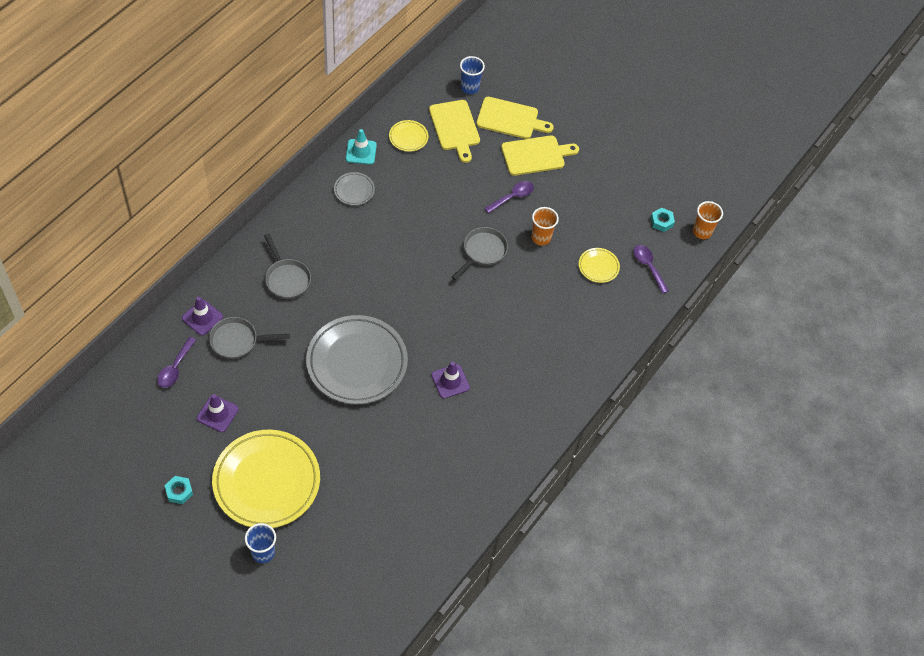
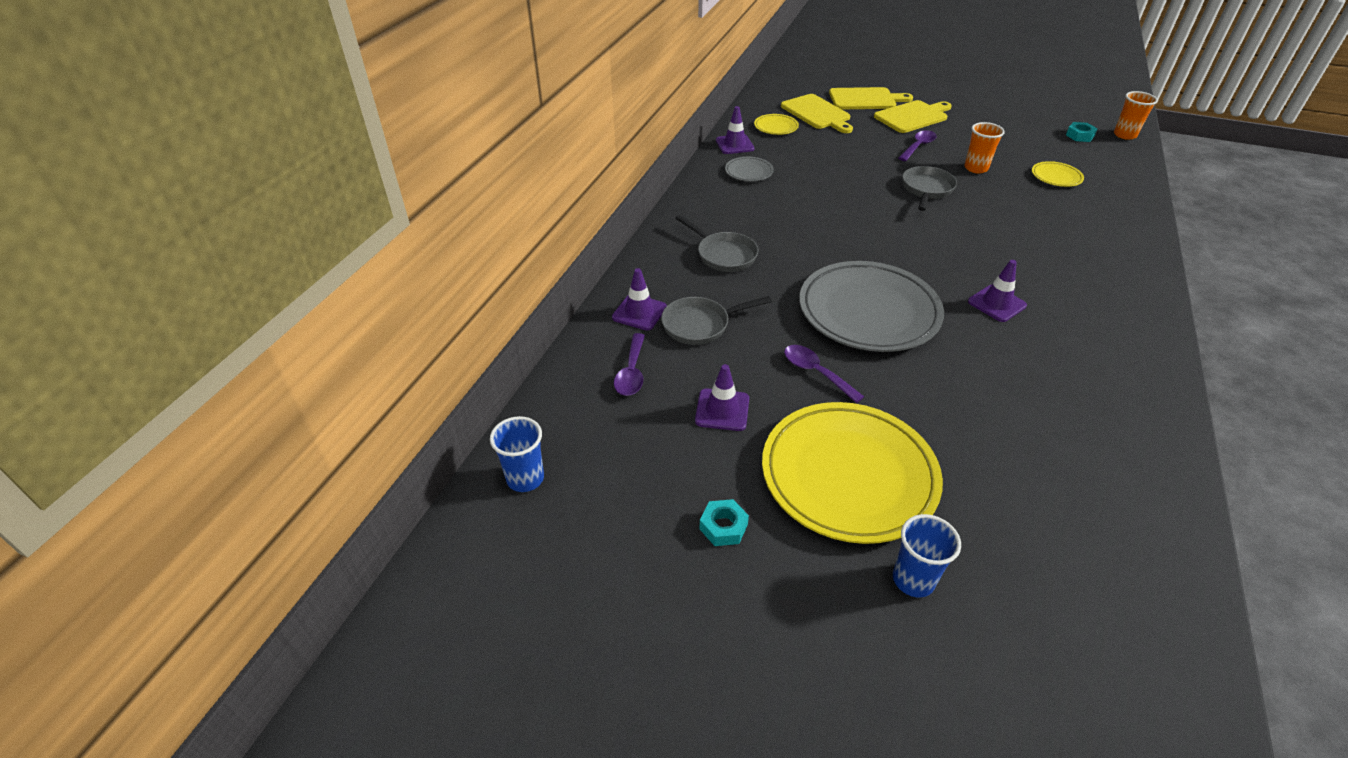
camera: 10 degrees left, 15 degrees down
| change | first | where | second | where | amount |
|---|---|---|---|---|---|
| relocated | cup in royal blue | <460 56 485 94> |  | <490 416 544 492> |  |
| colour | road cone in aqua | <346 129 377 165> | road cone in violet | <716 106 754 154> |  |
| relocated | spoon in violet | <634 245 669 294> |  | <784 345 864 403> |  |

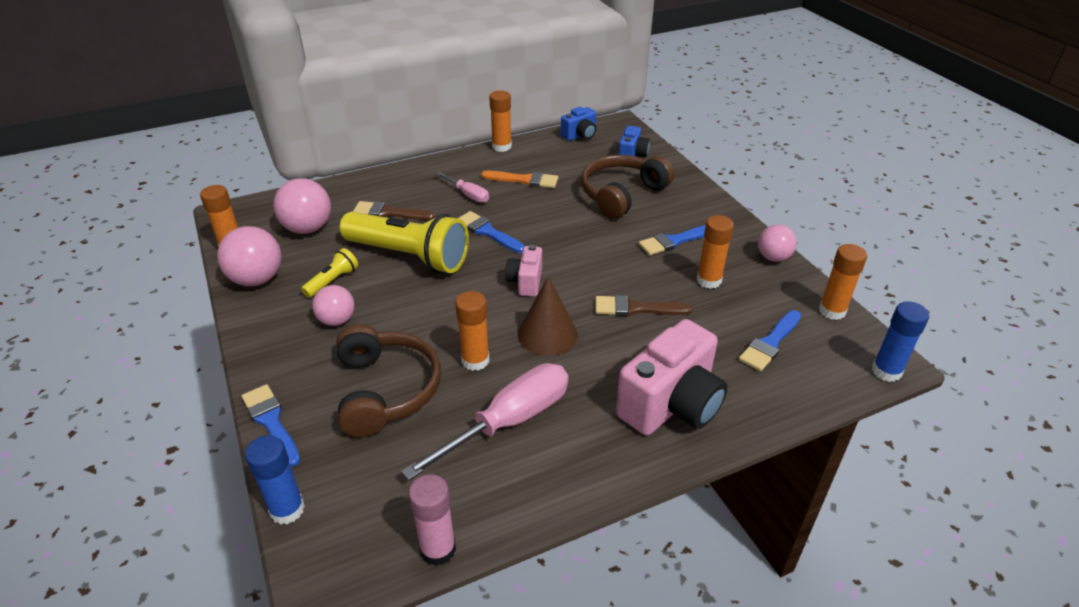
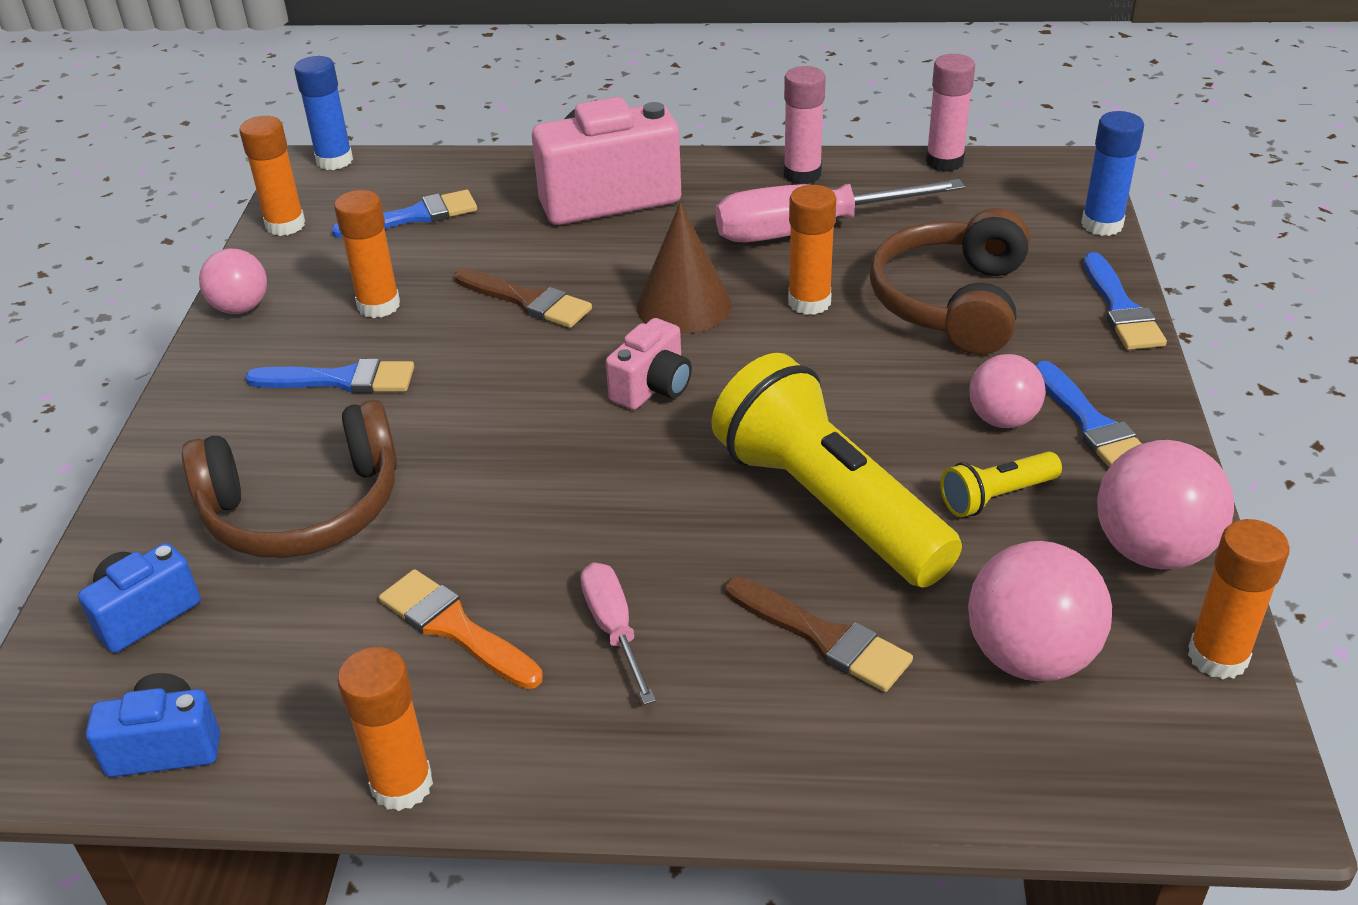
camera: 150 degrees left, 0 degrees up
| change | first | where | second | where | amount |
|---|---|---|---|---|---|
| appeared |  |  | glue stick in pink | <784 66 826 184> |  |
| relocated | brush in royal blue | <458 211 525 253> |  | <1035 361 1142 467> |  |

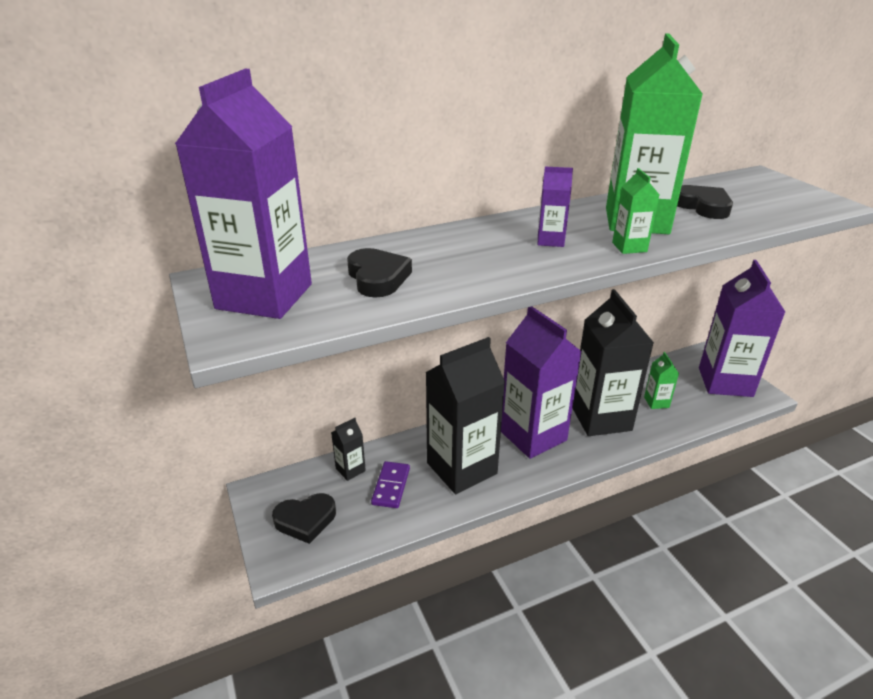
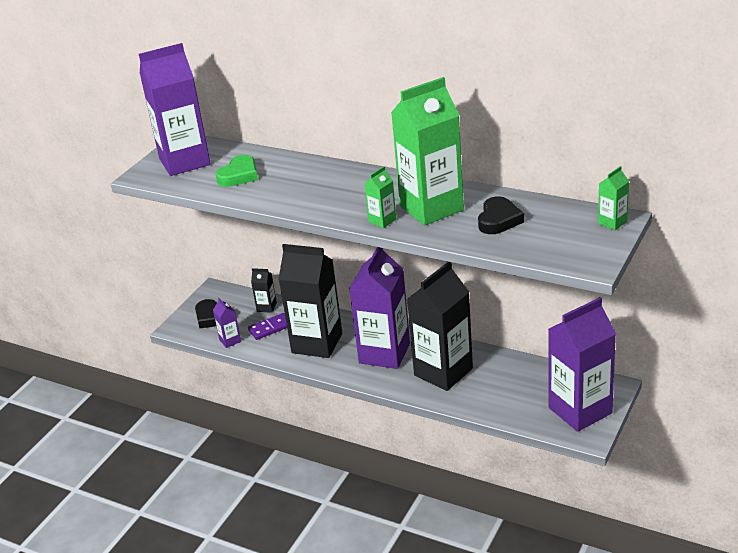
camera: 55 degrees right, 0 degrees up
| change | first | where | second | where | amount |
|---|---|---|---|---|---|
| relocated | milk carton in violet | <538 167 573 247> |  | <213 298 241 348> |  |
| colour | heart shape in black | <347 248 412 298> | heart shape in emerald | <216 155 258 187> |  |
| relocated | milk carton in emerald | <644 352 679 409> |  | <598 166 629 230> |  |

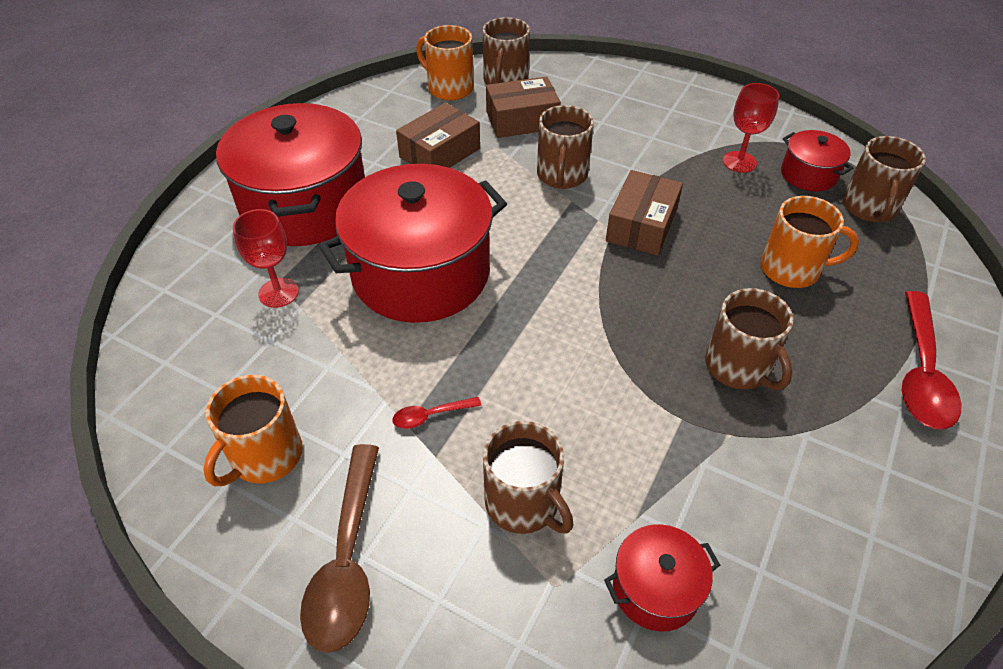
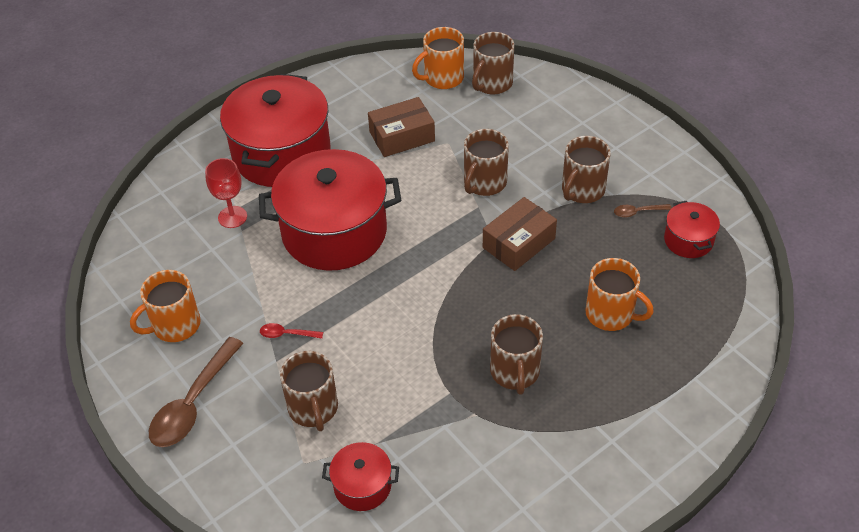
camera: 25 degrees right, 0 degrees up
| change | first | where | second | where | amount |
|---|---|---|---|---|---|
| spun | coffee mug in bright orange | <416 25 474 101> |  | <412 27 464 89> | 90 degrees counterclockwise |
| relocated | coffee mug in dark brown | <843 136 926 222> |  | <562 136 611 203> |  |
| exchanged | goblet in scarlet | <723 83 779 173> | spoon in dark brown | <614 204 672 218> |  |
| missing | package in dark brown | <486 76 561 138> |  |  |  |
| missing | spoon in scarlet | <902 291 961 430> |  |  |  |

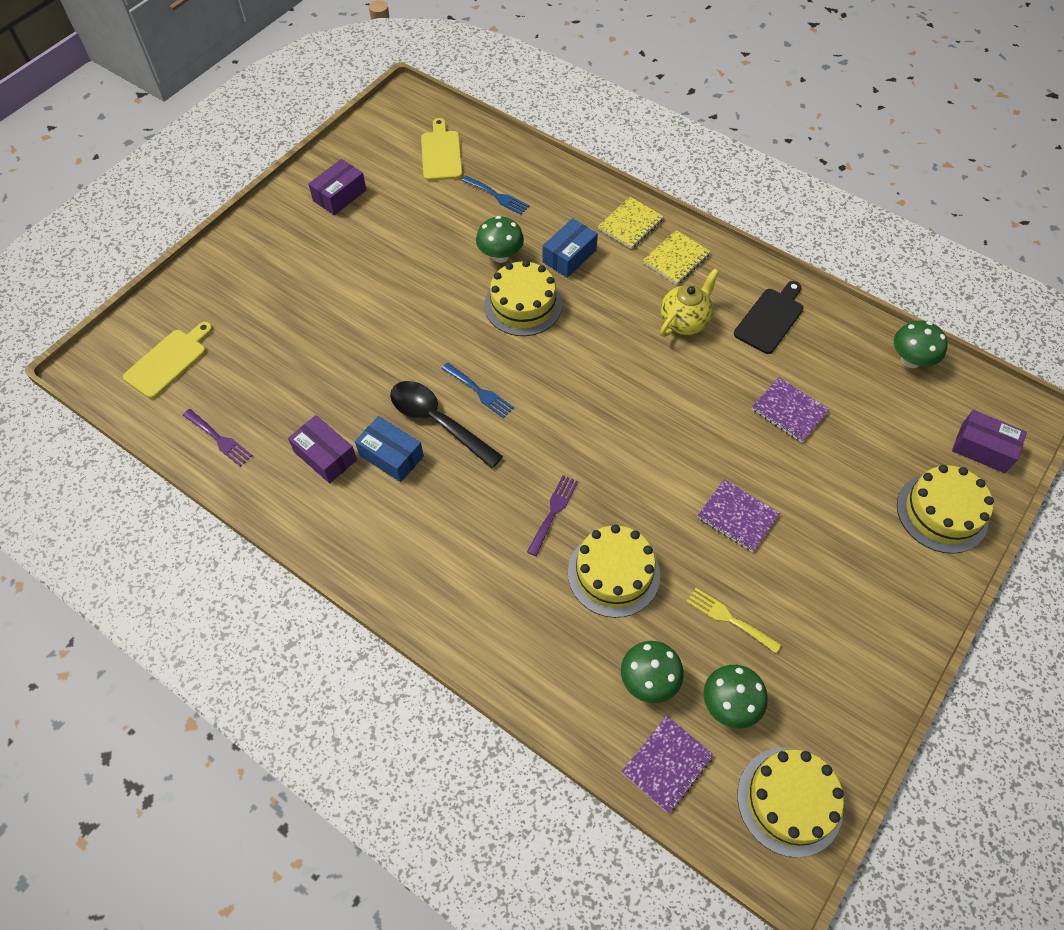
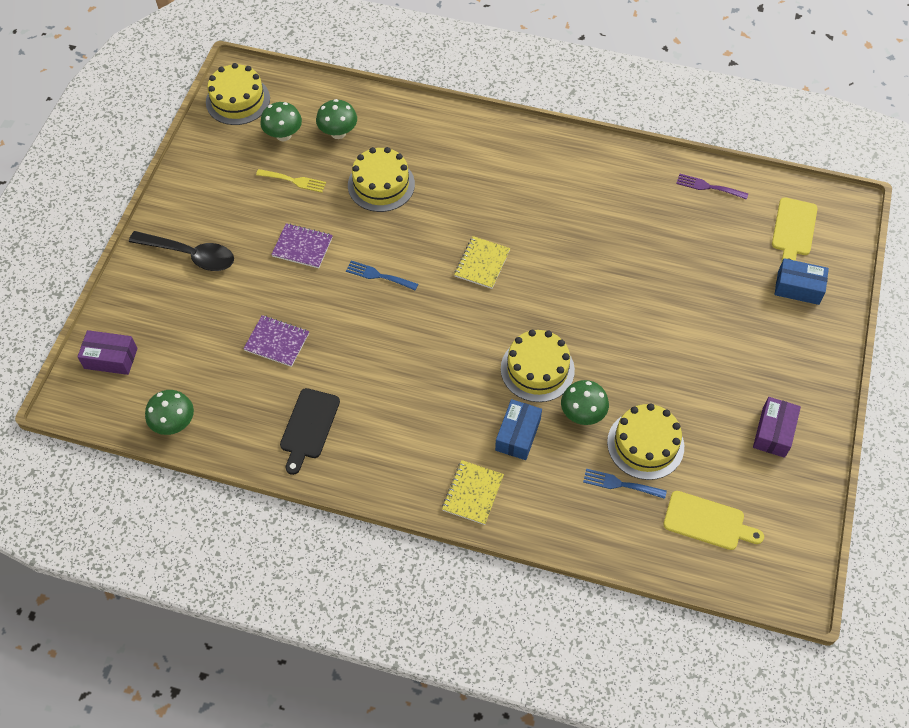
camera: 160 degrees right, 0 degrees up
| change | first | where | second | where | amount |
|---|---|---|---|---|---|
| relocated | spoon in black | <390 381 503 468> |  | <129 231 234 271> |  |
| relocated | dinner fork in royal blue | <441 363 514 419> |  | <346 261 418 290> |  |
| relocated | notepad in bright yellow | <643 230 711 285> |  | <454 236 510 289> |  |
| relocated | layer cake in bright yellow | <897 465 994 554> |  | <607 403 684 480> |  |
| spun | cutting board in bright yellow | <421 118 462 181> |  | <663 491 764 550> | 45 degrees counterclockwise |
| relocated | package in royal blue | <355 416 424 482> |  | <774 258 829 305> |  |
| missing | package in violet | <288 415 357 483> |  |  |  |
| missing | dinner fork in violet | <527 475 578 556> |  |  |  |
| missing | notepad in violet | <621 716 714 813> |  |  |  |
| missing | china teapot in bright yellow | <660 268 719 337> |  |  |  |

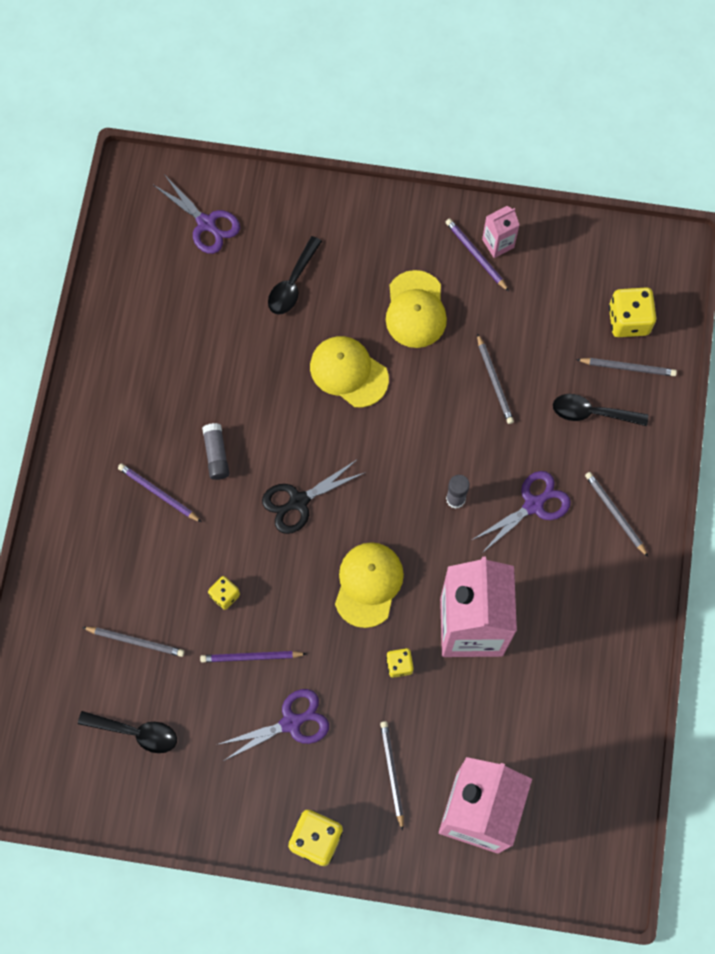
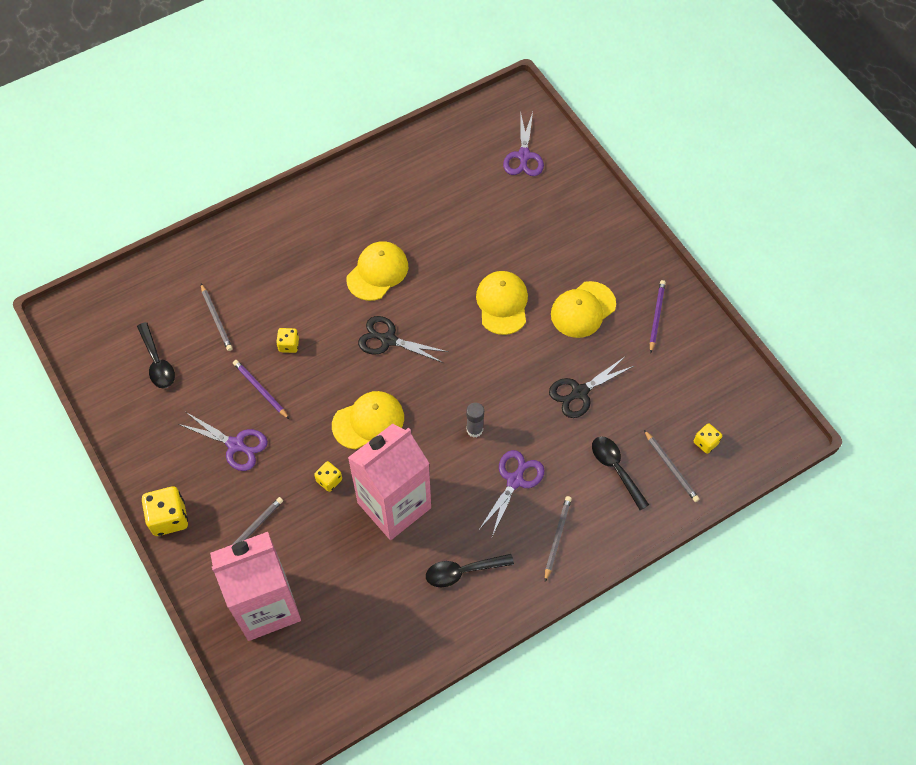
camera: 50 degrees right, 10 degrees down
| change | first | where | second | where | amount |
|---|---|---|---|---|---|
| exchanged | glue stick in grey | <202 423 229 480> | peaked cap in bright yellow | <346 241 408 301> |  |
| relocated | spoon in black | <268 236 322 315> |  | <426 554 514 587> |  |
| spun | pair of scissors in violet | <472 471 571 554> |  | <478 450 544 536> | 75 degrees counterclockwise |
| exchanged | lead pencil in grey | <477 333 514 424> | pair of scissors in black | <549 356 634 418> |  |
| size | die in bright yellow | <609 287 656 337> |  | <694 423 722 454> | x0.57 |
| missing | lead pencil in violet | <118 463 201 522> |  |  |  |
| missing | milk carton in pink | <482 206 519 258> |  |  |  |

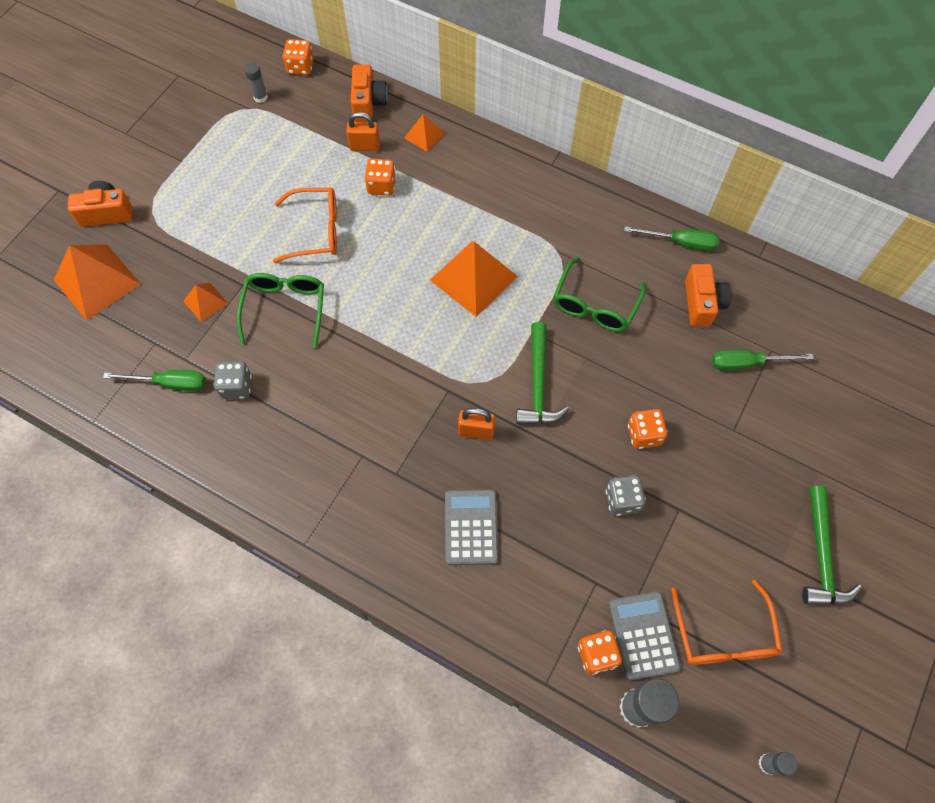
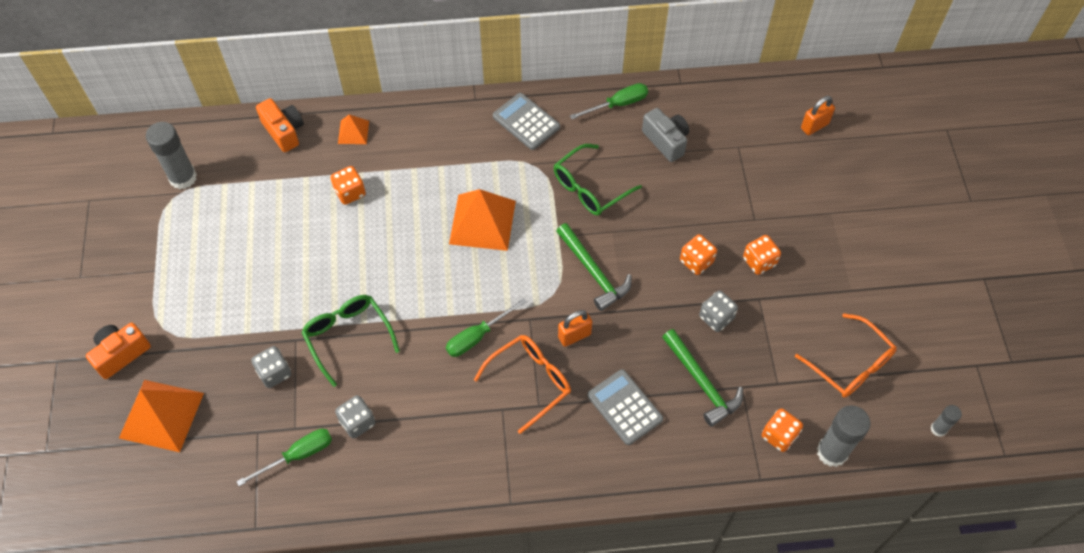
camera: 35 degrees left, 5 degrees down
| change | first | where | second | where | amount |
|---|---|---|---|---|---|
| size | glue stick in grey | <244 62 268 103> |  | <146 122 197 190> | x1.91 |
| exchanged | pyramid shape in bright orange | <183 283 228 322> | die in grey | <251 346 291 388> |  |
| relocated | flat screwdriver in emerald | <712 350 814 370> |  | <446 298 526 357> |  |
| relocated | glasses in bright orange | <273 188 337 263> |  | <474 335 571 434> |  |
| relocated | adding machine in grey | <609 591 681 680> |  | <493 93 560 150> |  |
| spun | glasses in emerald | <553 257 646 332> |  | <554 144 642 216> | 60 degrees clockwise |
| colour | compact camera in bright orange | <685 264 731 327> | compact camera in grey | <642 108 689 162> |  |
| relocated | claw hammer in emerald | <802 486 862 605> |  | <662 329 743 427> |  |
| relocated | die in bright orange | <283 39 314 75> |  | <743 235 781 275> |  |
| relocated | small lock in bright orange | <346 112 380 151> |  | <801 96 835 135> |  |

